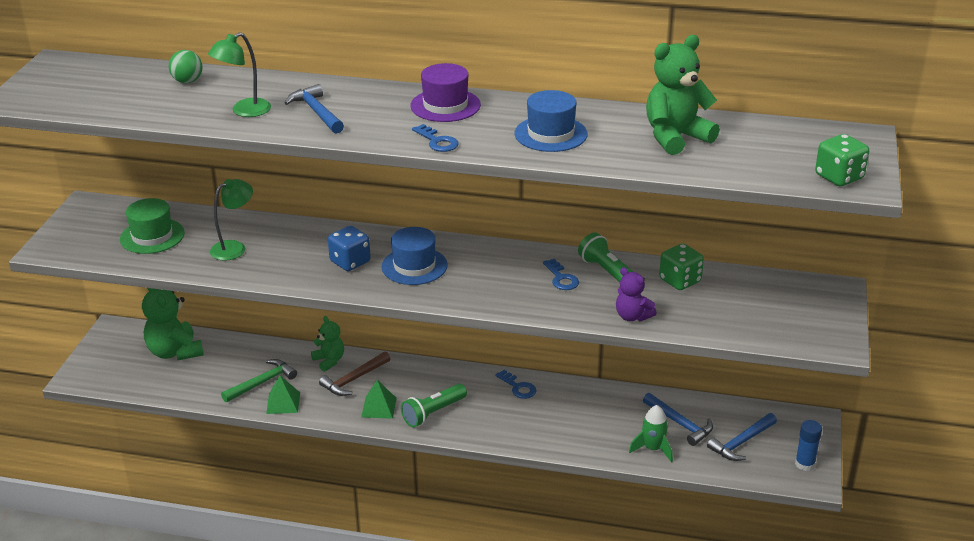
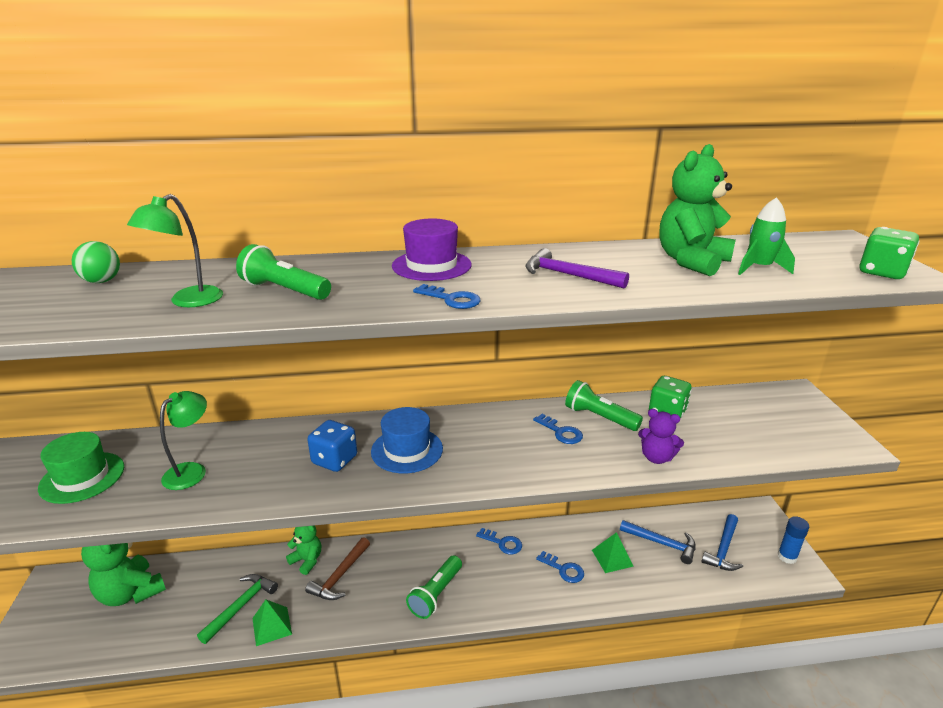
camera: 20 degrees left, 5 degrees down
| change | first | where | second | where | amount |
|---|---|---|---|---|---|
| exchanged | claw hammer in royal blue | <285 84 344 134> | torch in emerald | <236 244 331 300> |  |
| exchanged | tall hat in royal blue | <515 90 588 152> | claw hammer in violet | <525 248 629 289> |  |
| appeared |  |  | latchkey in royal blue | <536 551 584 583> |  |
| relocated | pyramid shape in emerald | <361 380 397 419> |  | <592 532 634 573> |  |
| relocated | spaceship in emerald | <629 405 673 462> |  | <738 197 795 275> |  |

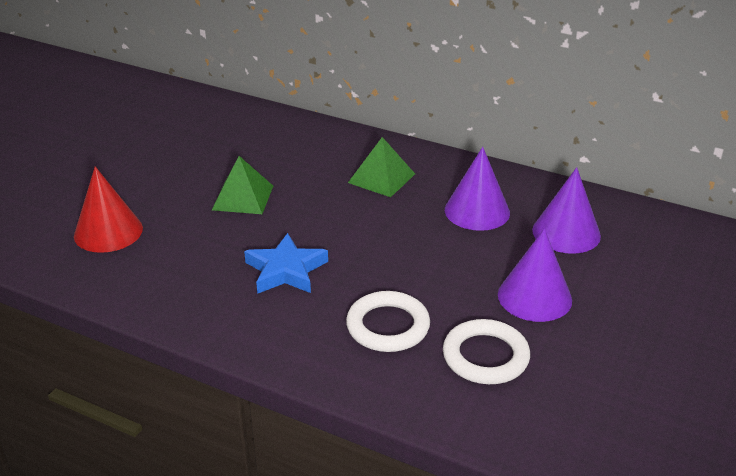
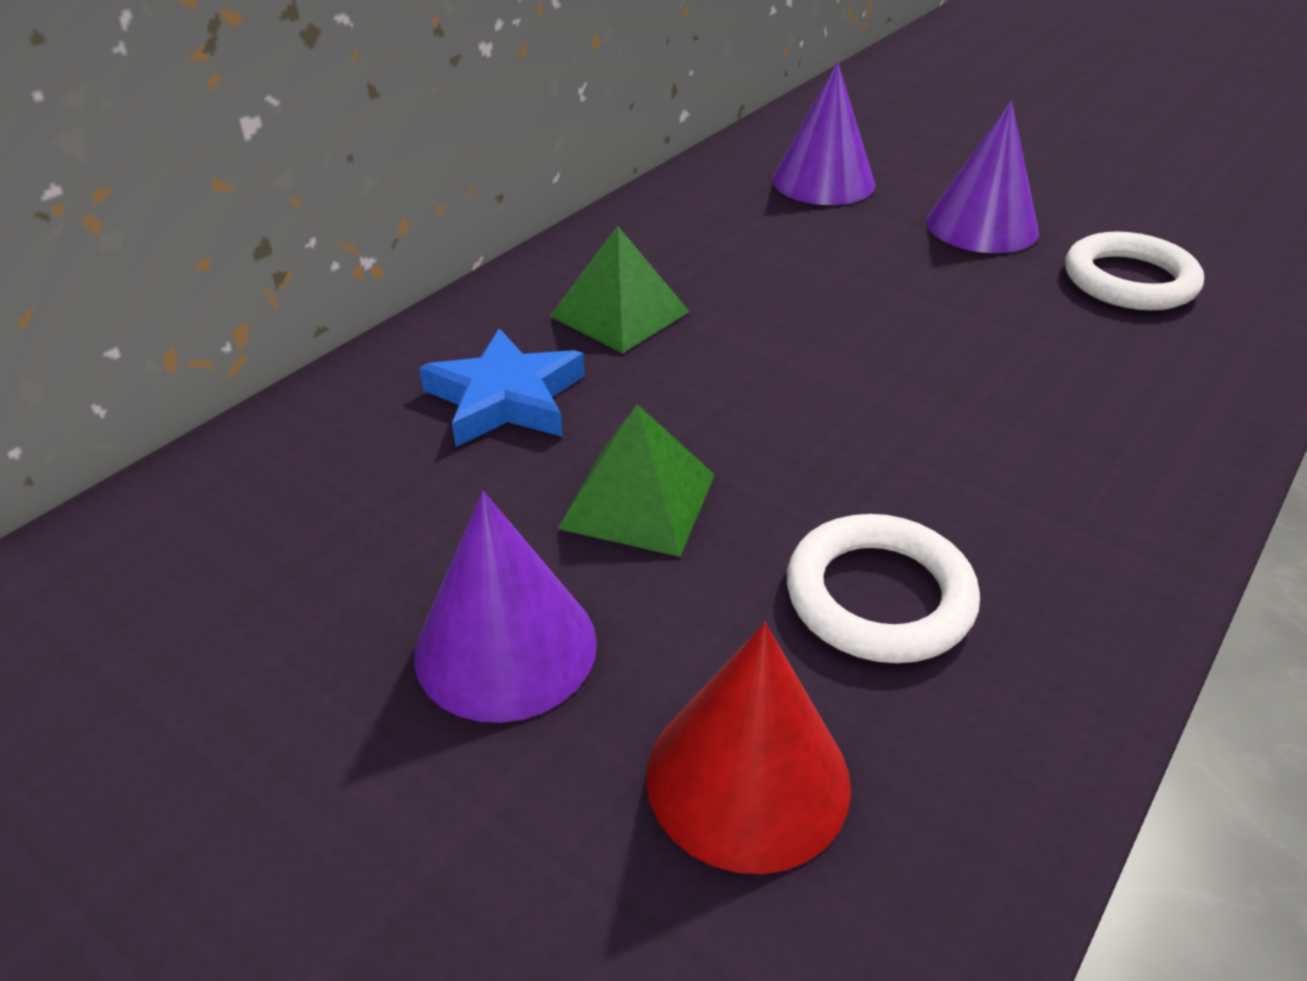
camera: 80 degrees left, 5 degrees up
| change | first | where | second | where | amount |
|---|---|---|---|---|---|
| relocated | cone shape in violet | <445 147 510 231> |  | <414 491 597 723> |  |
| relocated | star shape in royal blue | <244 233 328 294> |  | <419 328 585 447> |  |
| relocated | hoop in white | <346 291 430 352> |  | <787 514 980 663> |  |

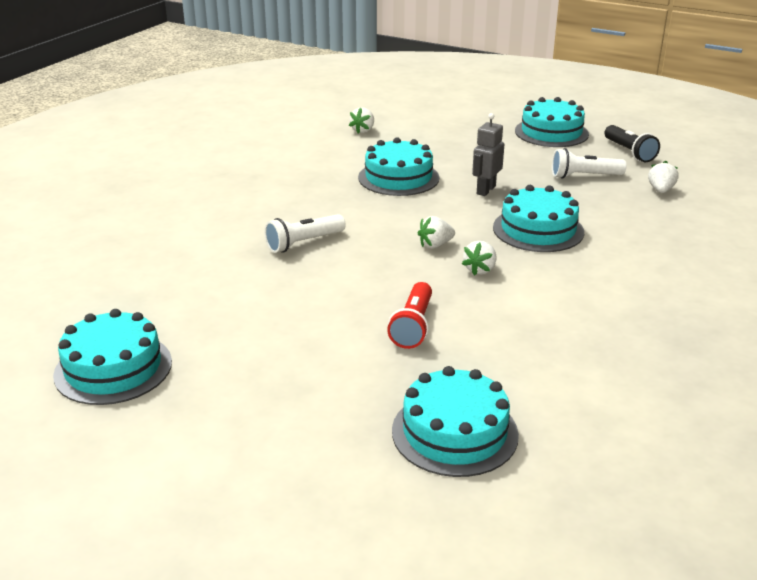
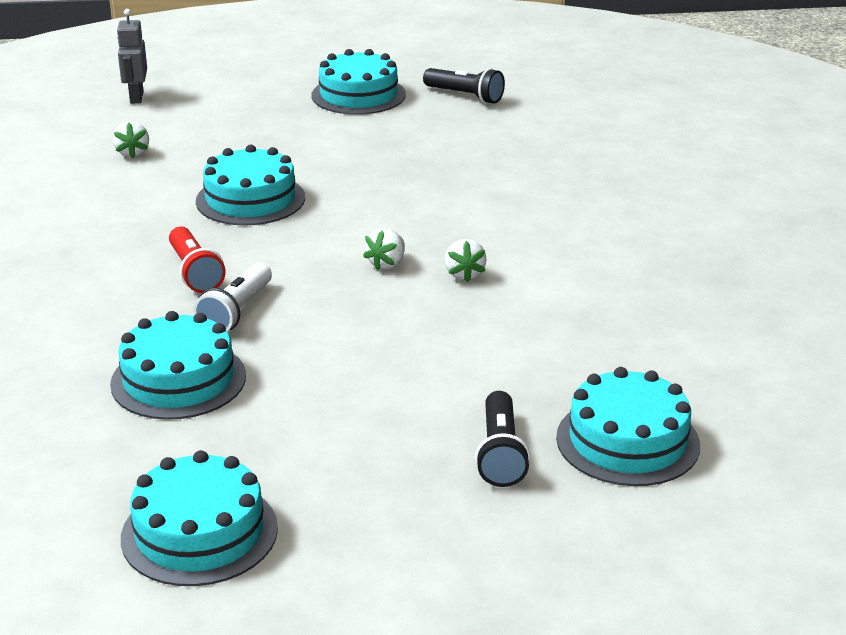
camera: 35 degrees left, 0 degrees up
| change | first | where | second | where | amount |
|---|---|---|---|---|---|
| relocated | layer cake in aqua | <493 185 584 252> |  | <110 311 246 420> |  |
| relocated | toy robot in grey | <472 113 504 196> |  | <116 9 147 104> |  |
| relocated | torch in scarlet | <387 282 432 349> |  | <169 227 226 293> |  |
| appeared |  |  | torch in black | <475 391 530 487> |  |
| missing | torch in white | <552 148 626 179> |  |  |  |
| missing | toy strawberry in white | <648 161 678 193> |  |  |  |

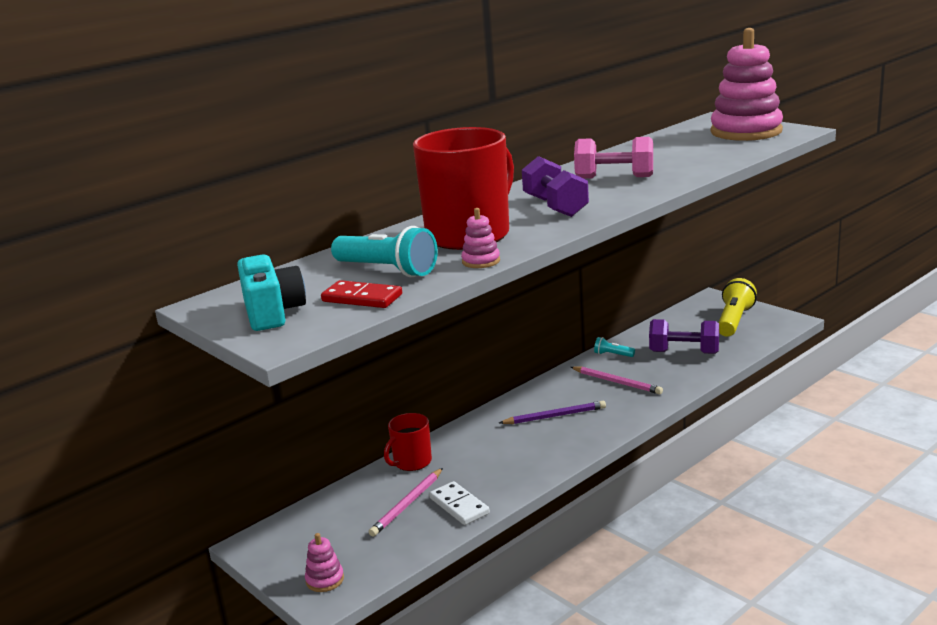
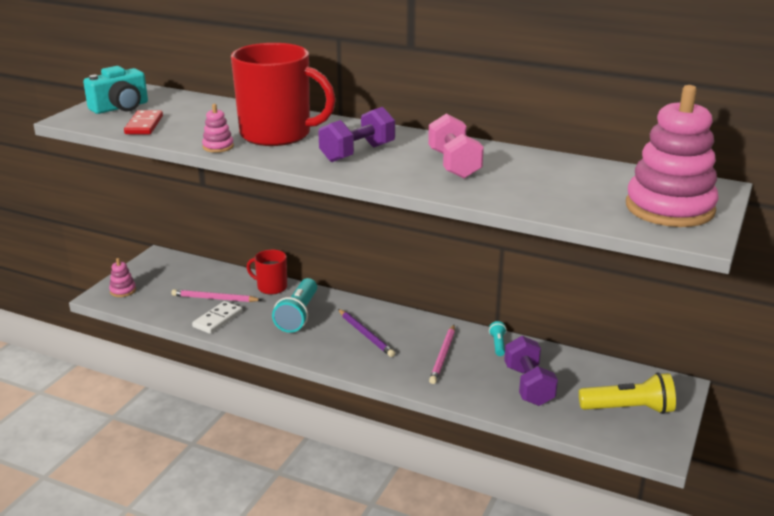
camera: 65 degrees right, 5 degrees up
| change | first | where | second | where | amount |
|---|---|---|---|---|---|
| relocated | torch in aqua | <331 226 438 277> |  | <272 278 317 333> |  |

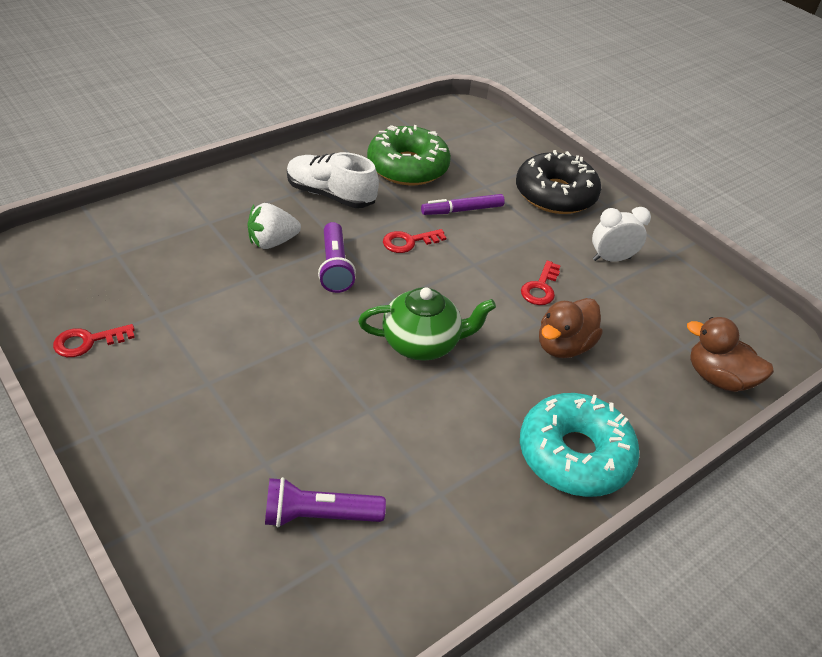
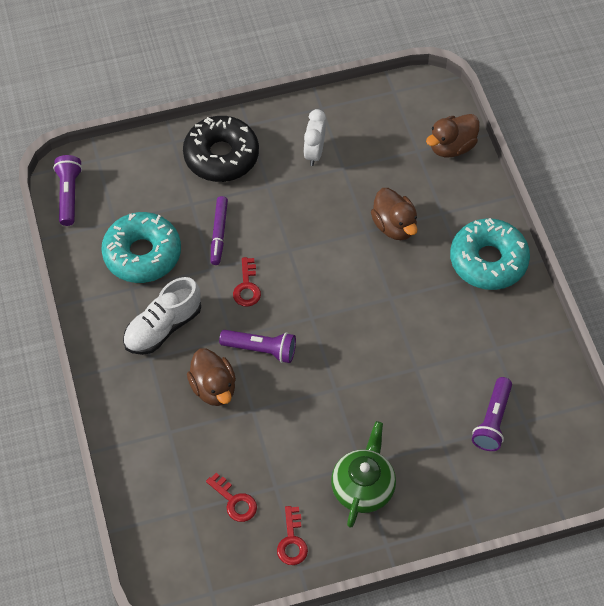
camera: 65 degrees left, 15 degrees up
| change | first | where | second | where | amount |
|---|---|---|---|---|---|
| appeared |  |  | torch in violet | <53 155 82 226> |  |
| colour | doughnut in emerald | <367 125 451 185> | doughnut in aqua | <101 212 181 283> |  |
| exchanged | toy strawberry in white | <247 203 301 249> | duck in dark brown | <187 348 236 406> |  |
| relocated | latchkey in scarlet | <521 261 561 305> |  | <206 473 257 522> |  |
| relocated | china teapot in emerald | <358 287 496 361> |  | <331 421 396 528> |  |

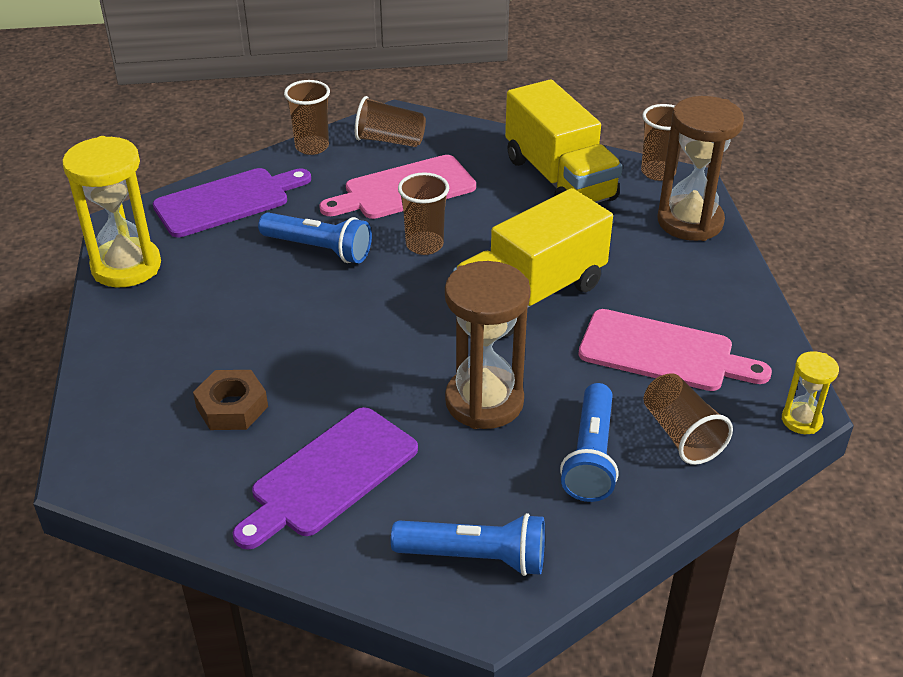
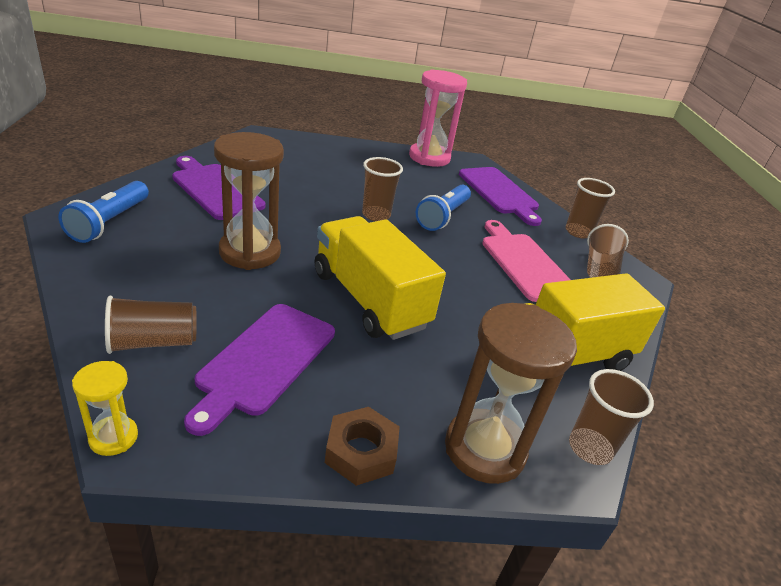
camera: 90 degrees right, 5 degrees down
| change | first | where | second | where | amount |
|---|---|---|---|---|---|
| colour | cutting board in pink | <578 309 772 391> | cutting board in violet | <184 304 335 436> |  |
| relocated | nut in dark brown | <193 370 268 430> |  | <325 407 400 486> |  |
| relocated | cup in dark brown | <398 172 449 255> |  | <362 157 403 221> |  |
| colour | hourglass in bright yellow | <62 136 161 287> | hourglass in pink | <409 70 467 167> |  |
| missing | torch in royal blue | <560 383 618 502> |  |  |  |

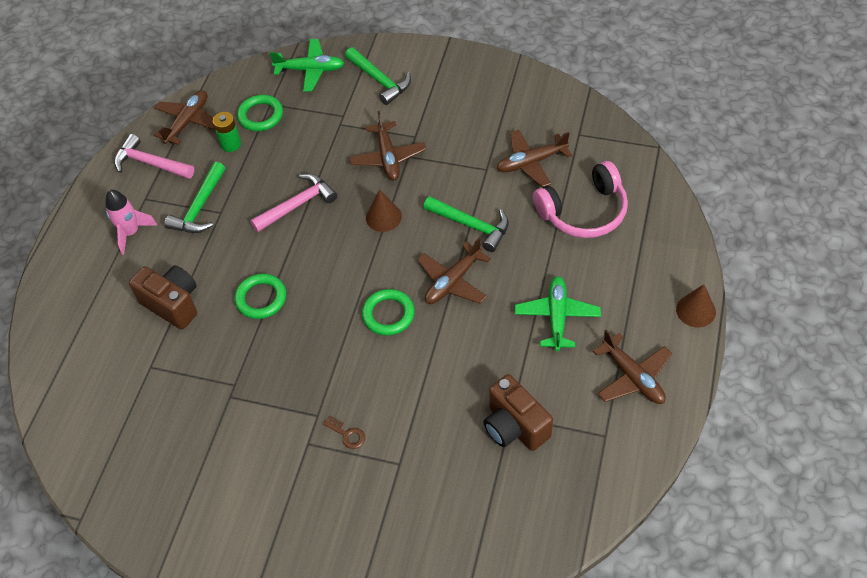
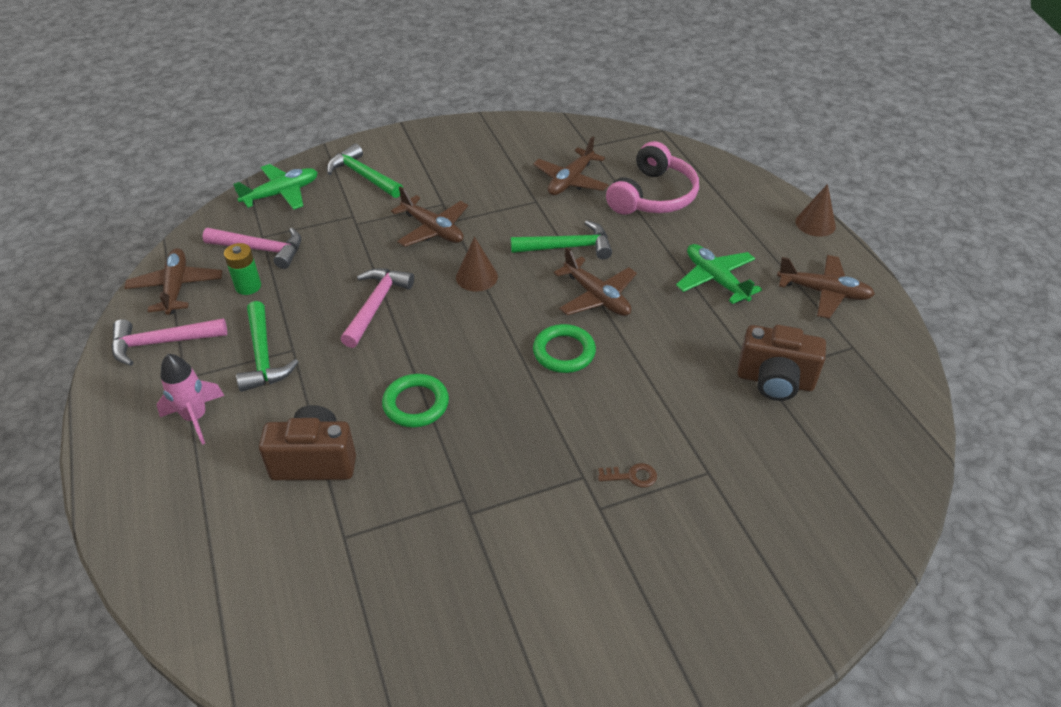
camera: 40 degrees left, 10 degrees down
| change | first | where | second | where | amount |
|---|---|---|---|---|---|
| exchanged | hoop in emerald | <237 95 283 131> | claw hammer in pink | <203 228 301 269> |  |
| spun | claw hammer in emerald | <345 47 411 105> |  | <327 144 403 198> | 150 degrees counterclockwise |
| spun | plane in dark brown | <417 237 491 304> |  | <554 247 637 316> | 45 degrees counterclockwise |

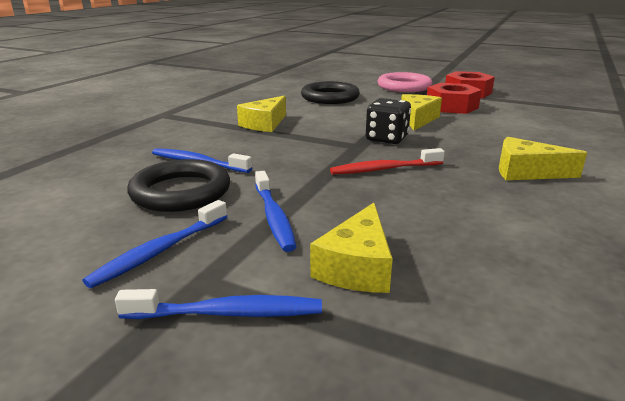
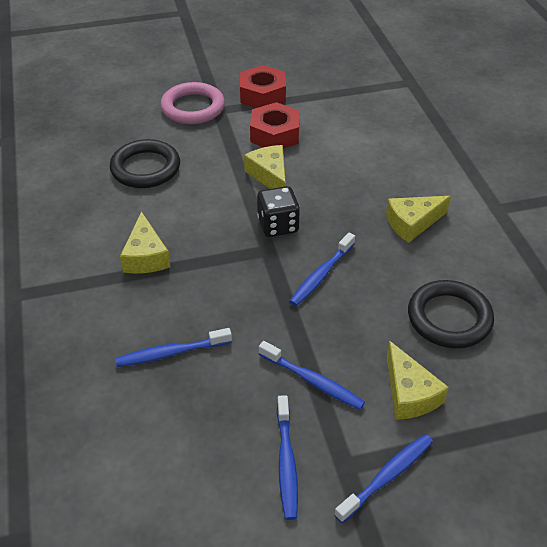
camera: 40 degrees left, 20 degrees up
| change | first | where | second | where | amount |
|---|---|---|---|---|---|
| colour | dental brush in scarlet | <330 148 445 175> | dental brush in royal blue | <289 233 355 306> |  |
| relocated | hoop in black | <127 159 230 212> |  | <408 280 494 348> |  |

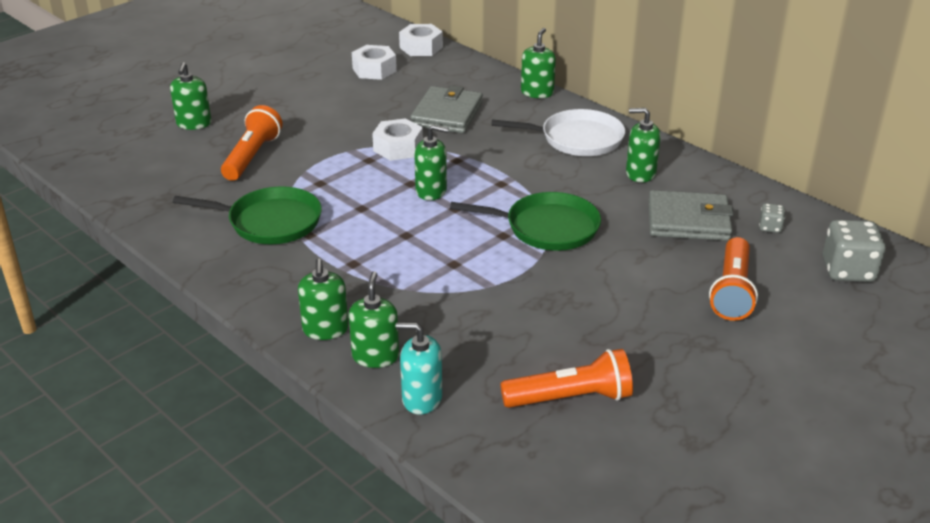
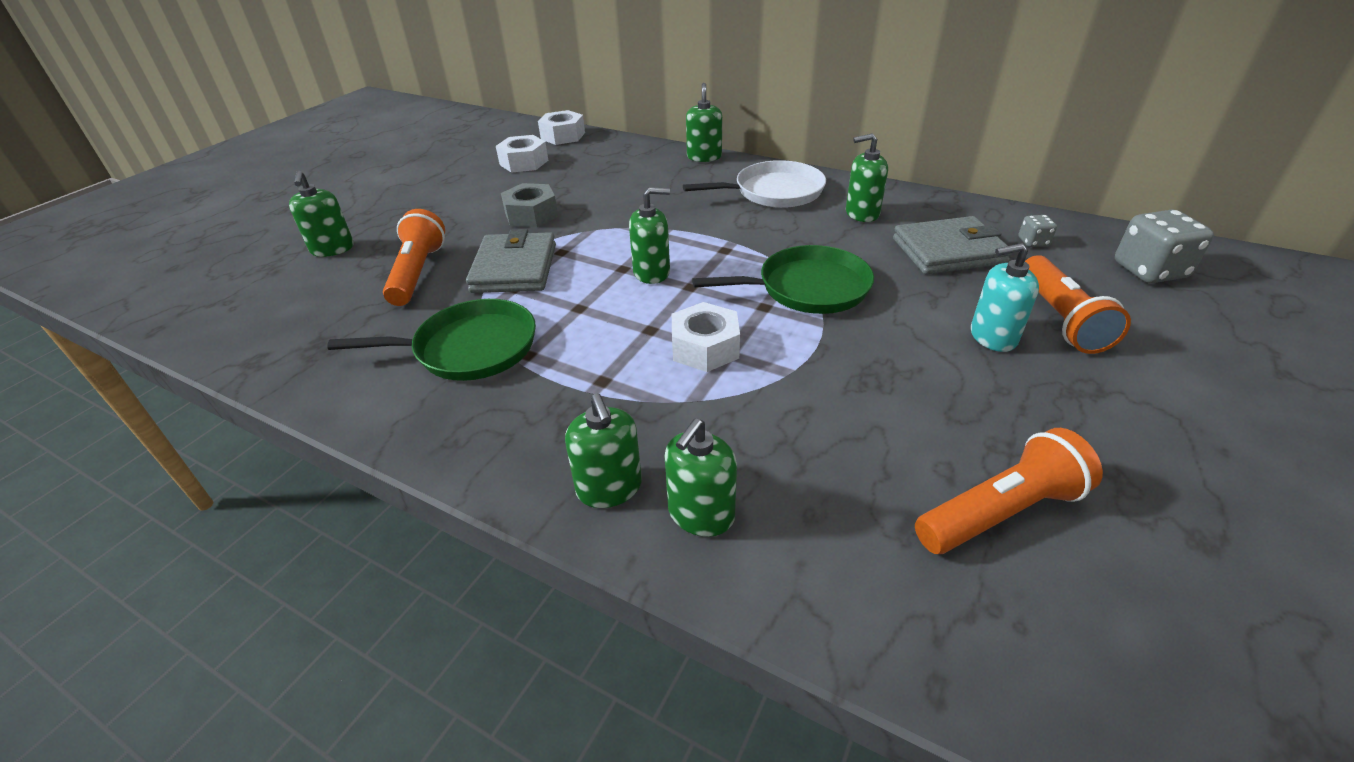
camera: 15 degrees left, 5 degrees up
| change | first | where | second | where | amount |
|---|---|---|---|---|---|
| relocated | wallet in grey | <410 85 483 133> |  | <466 229 556 293> |  |
| appeared |  |  | nut in grey | <501 183 558 227> |  |
| spun | soap pump in emerald | <349 271 399 368> |  | <665 418 737 537> | 135 degrees counterclockwise |
| relocated | nut in white | <372 118 423 161> |  | <672 302 740 372> |  |
| relocated | soap pump in aqua | <395 323 442 414> |  | <971 243 1039 352> |  |

